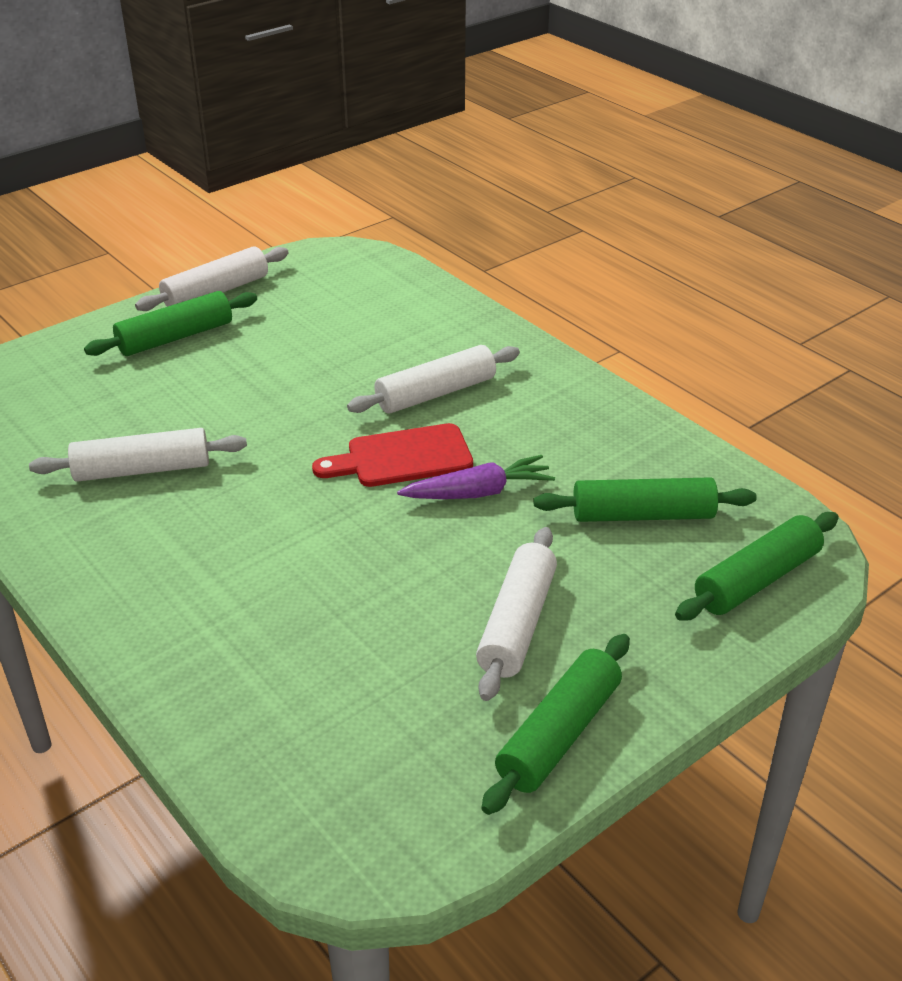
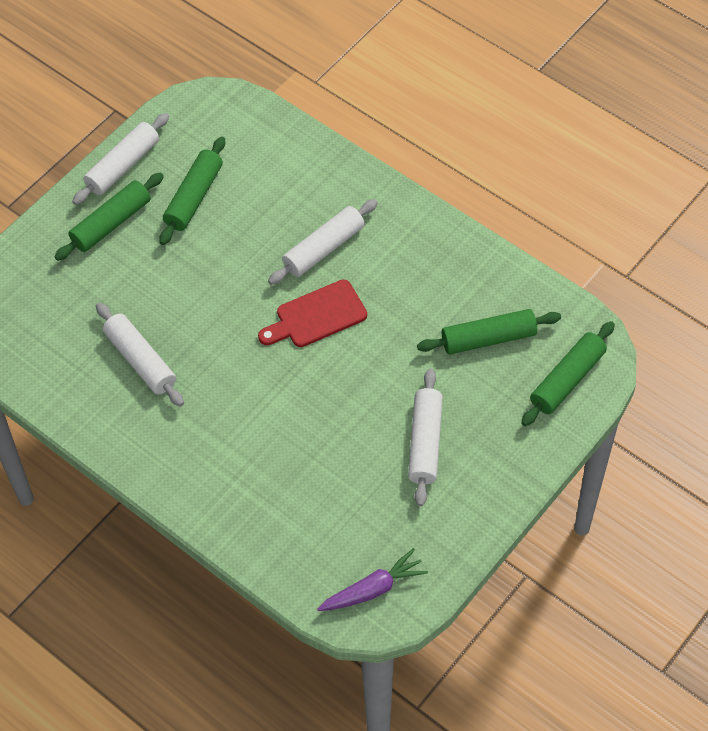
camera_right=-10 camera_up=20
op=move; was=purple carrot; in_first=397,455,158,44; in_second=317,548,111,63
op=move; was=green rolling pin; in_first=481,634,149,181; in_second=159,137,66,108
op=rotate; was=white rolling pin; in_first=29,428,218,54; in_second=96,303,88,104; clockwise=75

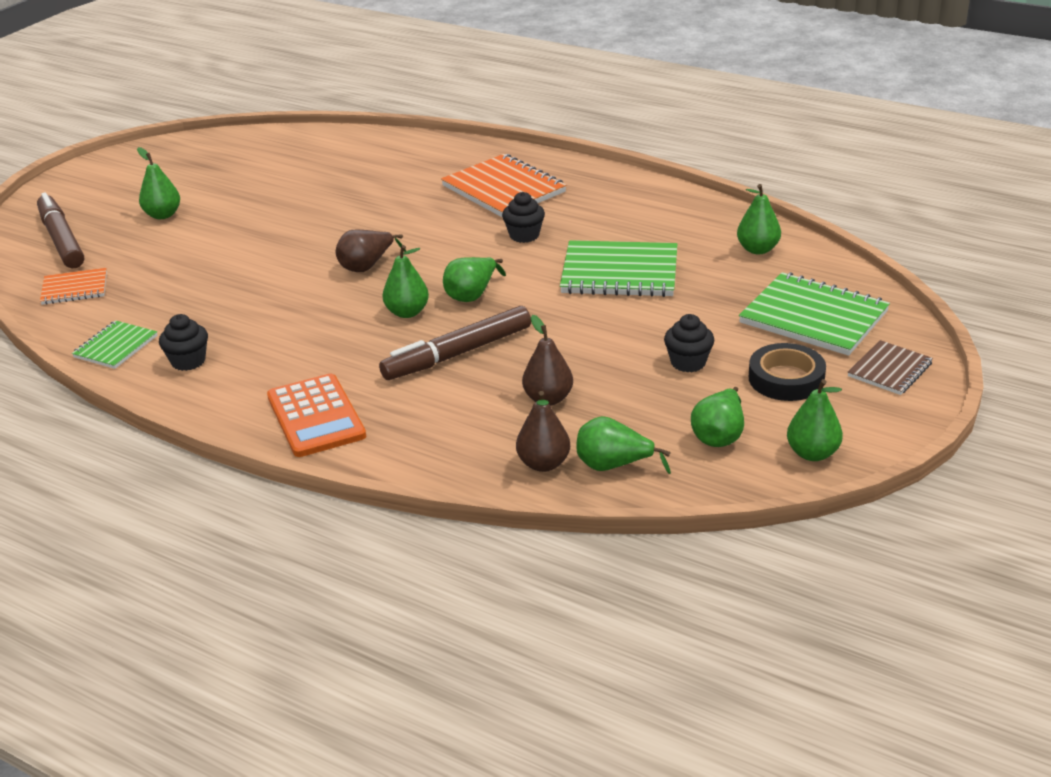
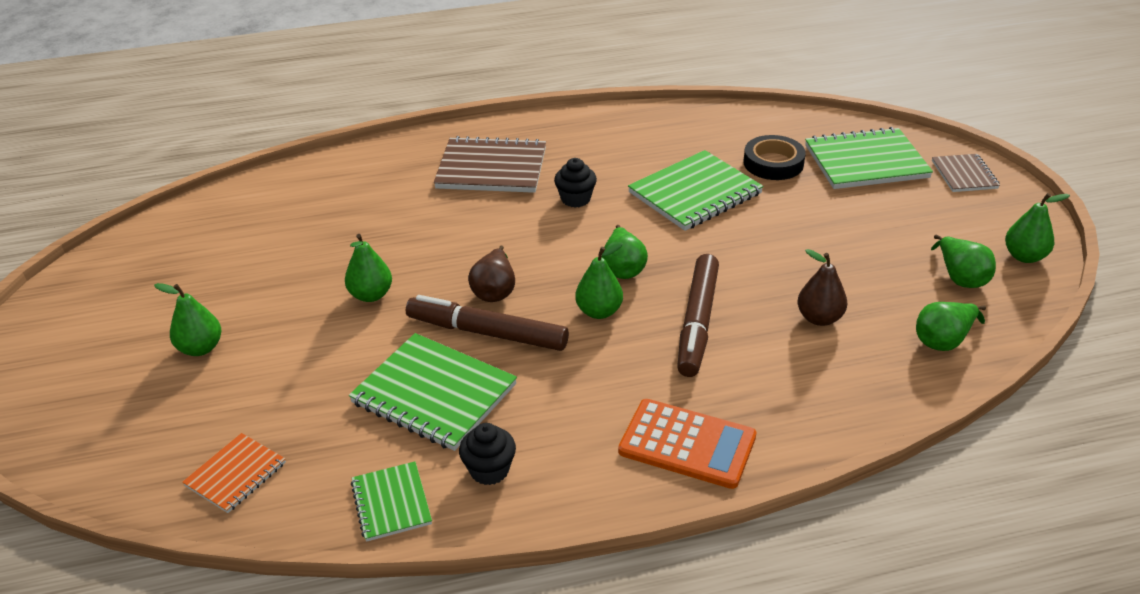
camera_right=-45 camera_up=5
op=delete; was=brown pear; in_first=516,391,54,81
op=delete; was=black cupcake; in_first=664,314,50,58
op=insert; now=green notebook; in_second=349,333,168,118
op=move; was=brown marker; in_first=37,193,47,75; in_second=406,295,163,56
op=move; was=green pear; in_first=737,184,44,70; in_second=345,234,47,68
op=move; was=black tape; in_first=749,343,77,58; in_second=744,135,62,45
op=recolor; was=orange notebook; now=brown notebook; in_first=441,154,126,64; in_second=434,136,112,57

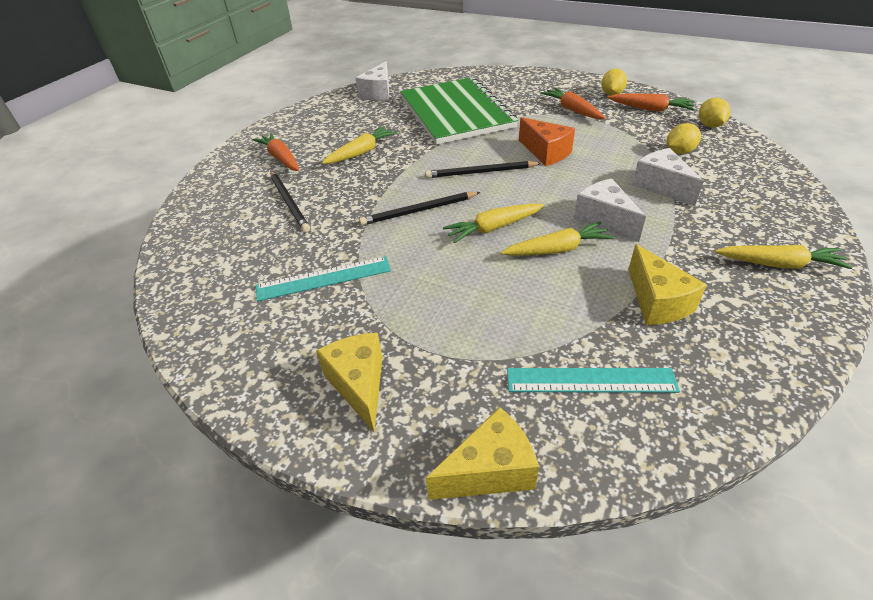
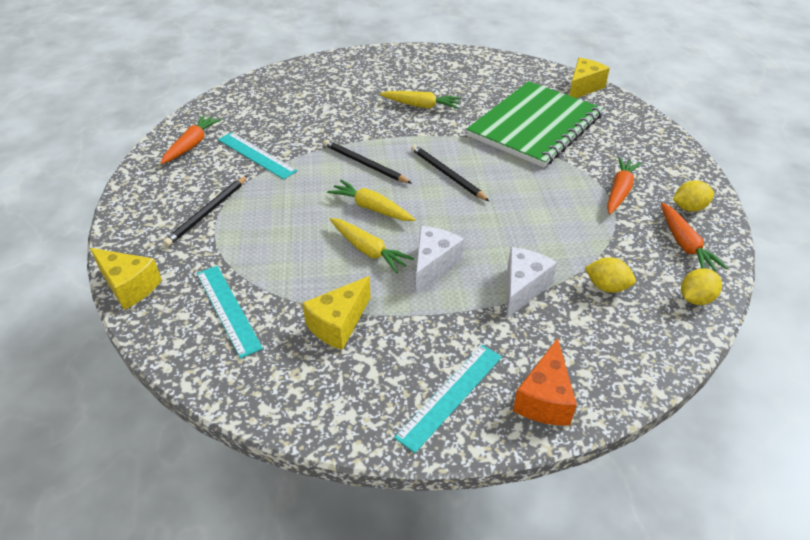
camera_right=55 camera_up=0
op=delete; was=white cheese; in_first=356,61,33,40
op=move; was=orange carrot; in_first=252,132,47,39; in_second=161,115,61,49
op=move; was=black pencil; in_first=270,171,40,61; in_second=163,176,85,70
op=move; was=yellow cheese; in_first=316,333,66,100; in_second=569,58,41,40
op=move; was=orange cheese; in_first=519,117,56,49; in_second=513,338,64,88
op=replace; was=yellow carrot; now=turquoise ruler; in_first=715,245,138,24; in_second=394,345,108,108

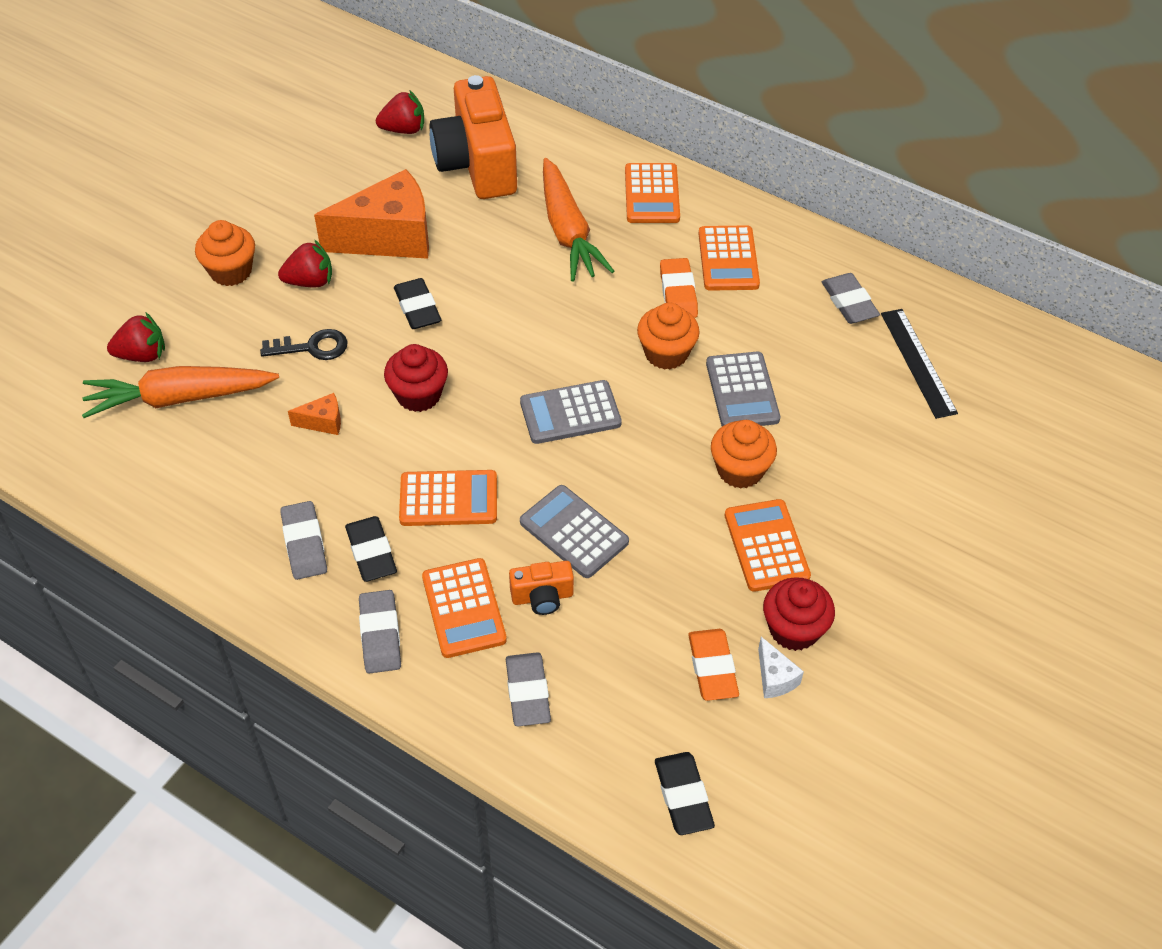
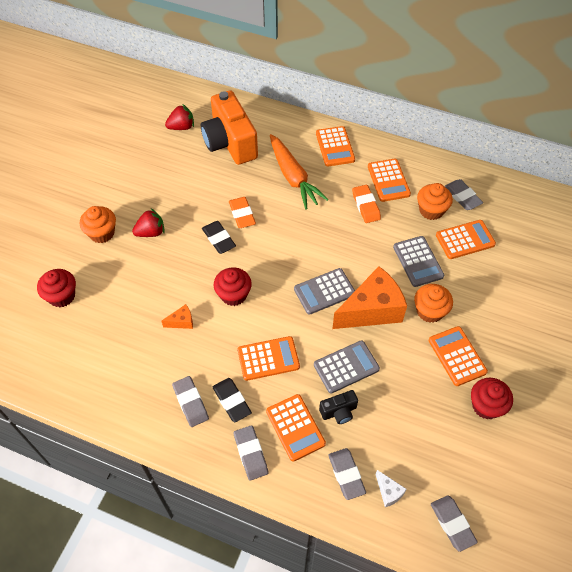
camera_right=-10 camera_up=5
op=delete; was=orange carrot; in_first=82,366,197,52
op=delete; was=black key; in_first=260,329,88,31
op=delete; was=black ruler; in_first=881,309,77,110
op=insert; now=orange calculator; in_second=436,220,60,39
op=move; was=orange cheese; in_first=314,169,115,90; in_second=332,266,75,63
op=move; was=orange cupcake; in_first=637,303,63,67; in_second=417,183,36,37
op=move; was=orange eraser; in_first=688,629,51,72; in_second=229,197,27,31
op=move; was=white cheese; in_first=758,637,46,61; in_second=375,470,32,37
op=replace; was=red strawberry; now=red cupcake; in_first=107,313,58,49; in_second=37,269,39,38
op=recolor; was=orange camera; now=black camera; in_first=509,561,65,54; in_second=319,390,39,34
op=recolor; was=black eraser; now=grey eraser; in_first=655,752,60,83; in_second=431,495,47,57
op=rotate; was=grey calculator; in_first=520,485,109,93; in_second=314,341,66,52; clockwise=120

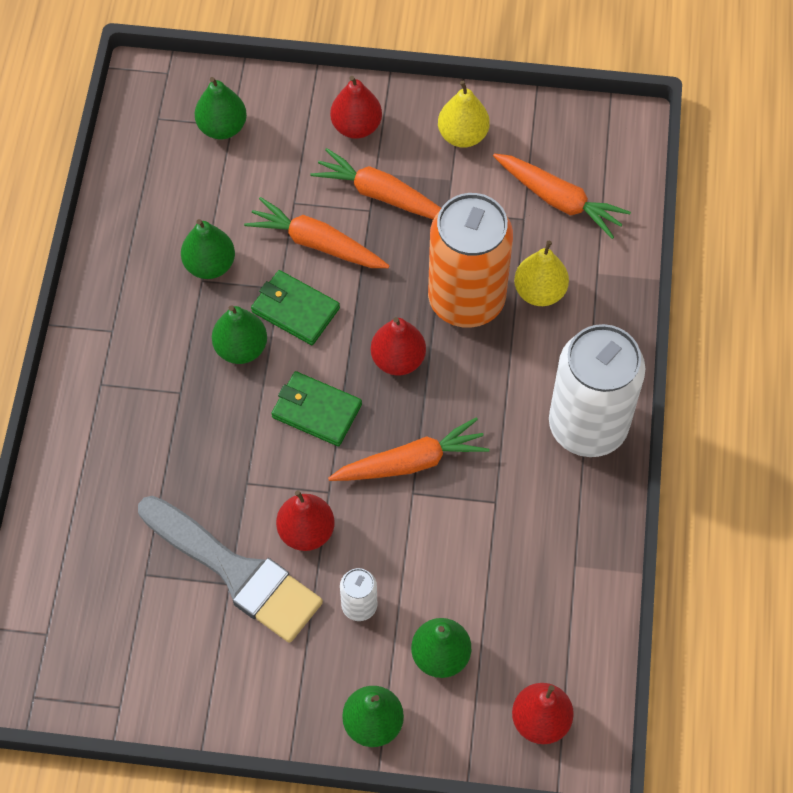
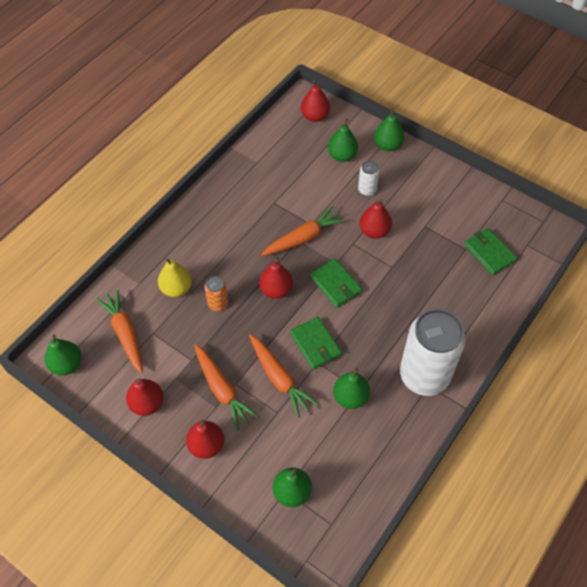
camera_right=-150 camera_up=-5
op=delete; was=grey brush; in_first=138,496,185,147
op=insert; now=green wallet; in_second=464,228,53,47
op=move; was=green pear; in_first=212,306,55,58; in_second=45,335,37,41
op=move; was=white can; in_first=549,324,97,133; in_second=400,309,66,87
op=recolor; was=yellow pear; now=red pear; in_first=438,81,52,67; in_second=126,379,38,37
op=rotate; was=orange carrot; in_first=328,417,161,64; in_second=261,206,84,50; clockwise=135
op=resize; was=orange can; in_first=428,193,85,135; in_second=205,276,23,35; ratio=0.43

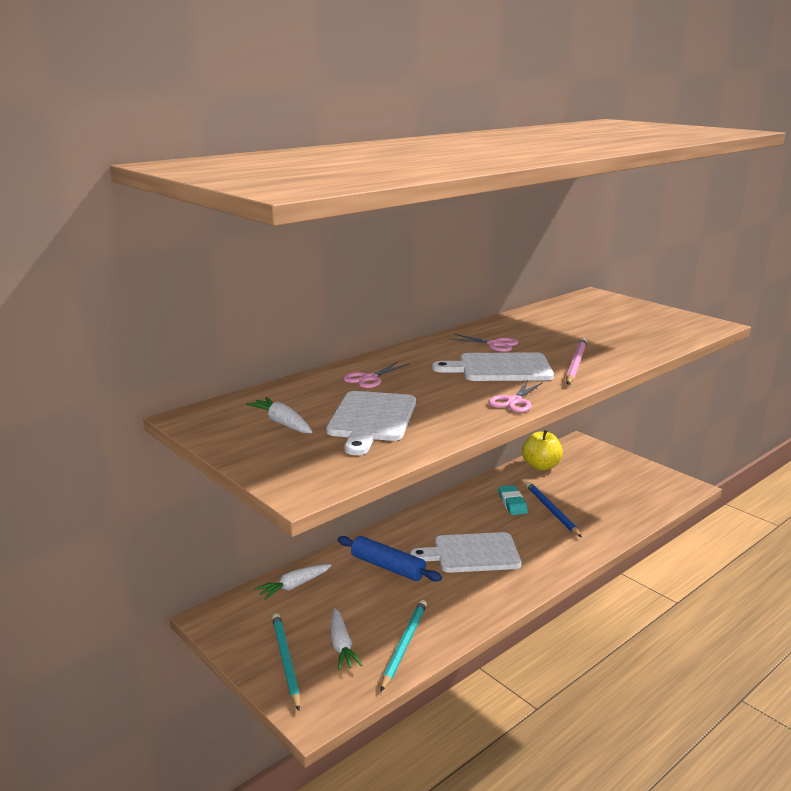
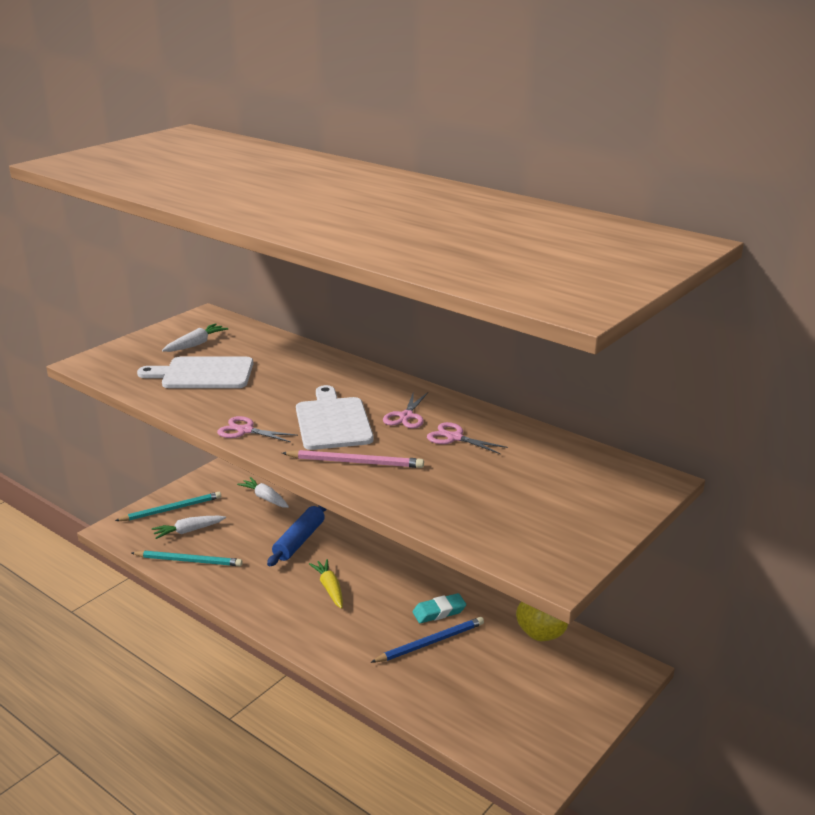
camera_right=80 camera_up=5
op=move; was=pink scissors; in_first=343,361,66,27; in_second=427,422,81,32
op=replace; was=white cutting board; now=yellow carrot; in_first=410,532,112,41; in_second=309,559,34,49

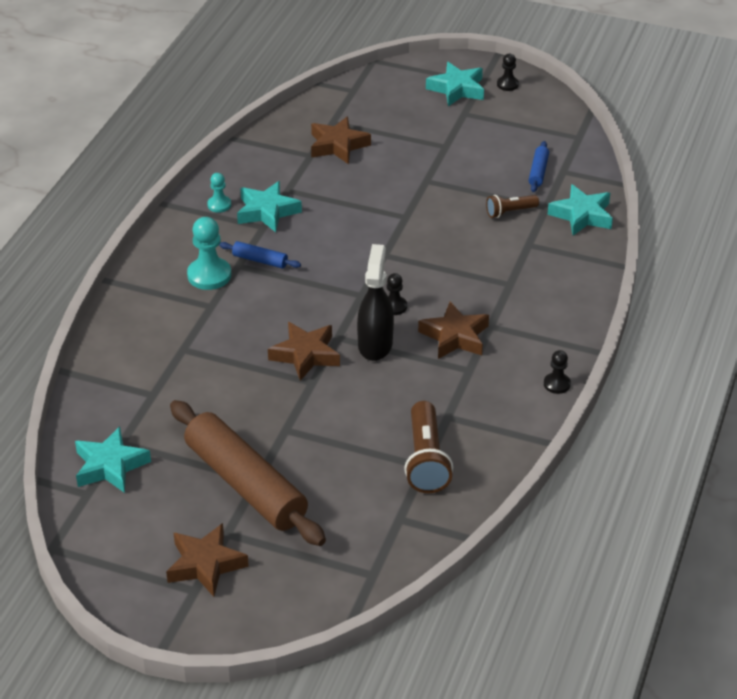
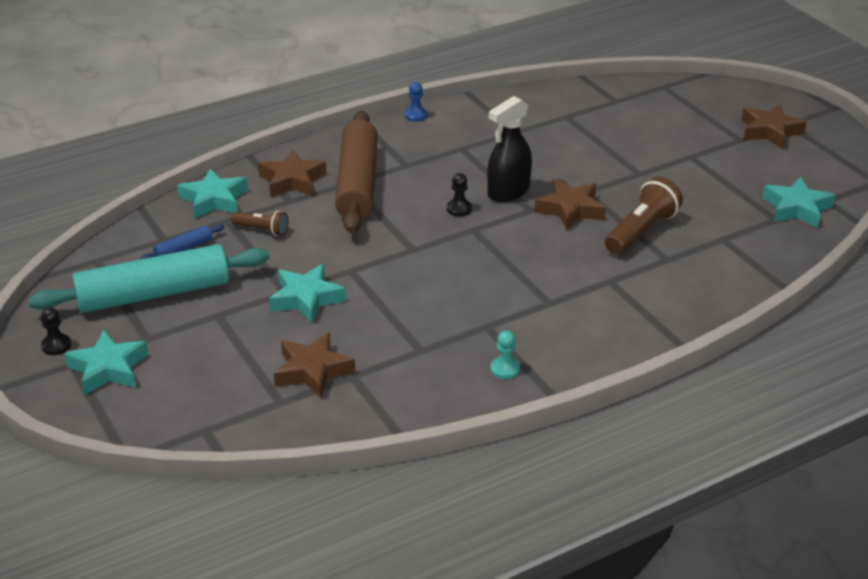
camera_right=-140 camera_up=-5
op=delete; was=turquoise pawn; in_first=187,217,44,73
op=delete; was=blue rolling pin; in_first=219,241,82,27
op=insert; now=turquoise rolling pin; in_second=28,244,241,69
op=move; was=brown rolling pin; in_first=170,400,156,146; in_second=335,111,43,122
op=move; was=turquoise star; in_first=237,181,65,51; in_second=269,264,77,59
op=move; was=brown flashlight; in_first=404,401,49,92; in_second=605,177,78,78
op=move; was=brown star; in_first=418,301,71,58; in_second=258,150,69,47
op=recolor; was=black pawn; now=blue pawn; in_first=544,350,27,44; in_second=404,82,23,40

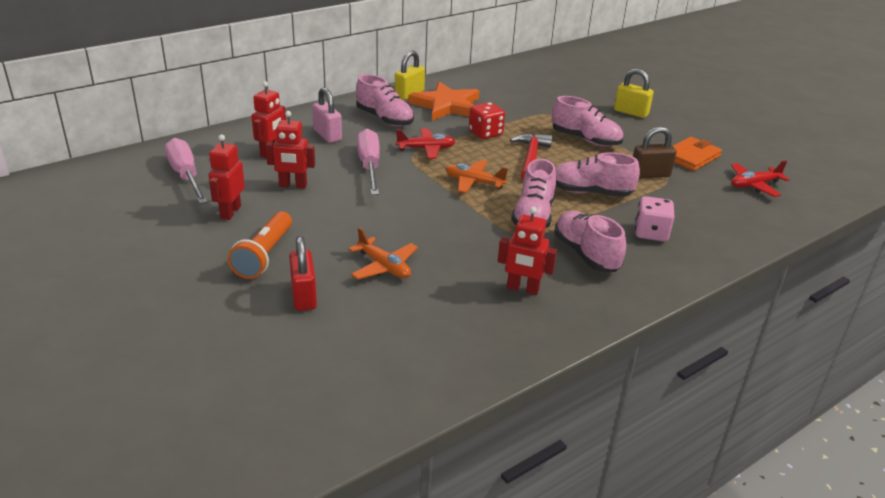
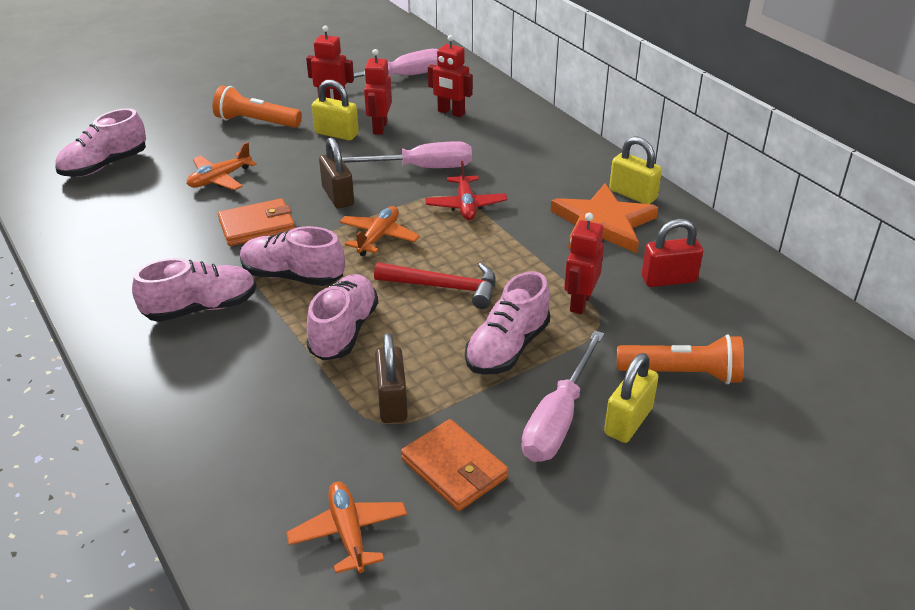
camera_right=95 camera_up=5
op=delete; was=pink padlock; in_first=312,87,30,56
op=delete; was=red dice; in_first=469,102,36,37
op=delete; was=pink dice; in_first=635,196,39,46
op=insert; now=orange wallet; in_second=218,198,77,48
op=insert; now=yellow padlock; in_second=312,80,47,60
op=insert; now=brown padlock; in_second=319,137,35,72
op=insert; now=pink screwdriver; in_second=521,330,83,132
op=insert; now=orange flashlight; in_second=617,334,127,50
op=move; was=red padlock; in_first=289,236,28,75; in_second=642,219,61,68
op=move; was=pink shoe; in_first=356,74,58,53; in_second=55,108,91,69
op=move; was=red robot; in_first=498,207,59,88; in_second=564,213,40,101
op=recolor; was=red plane; now=orange plane; in_first=731,161,59,36; in_second=286,482,121,92

